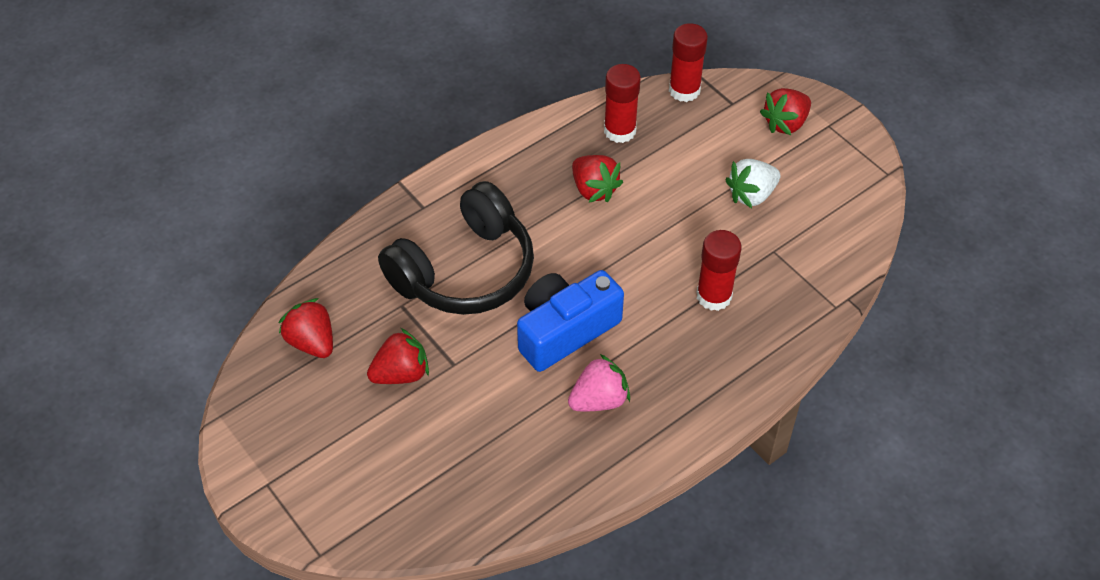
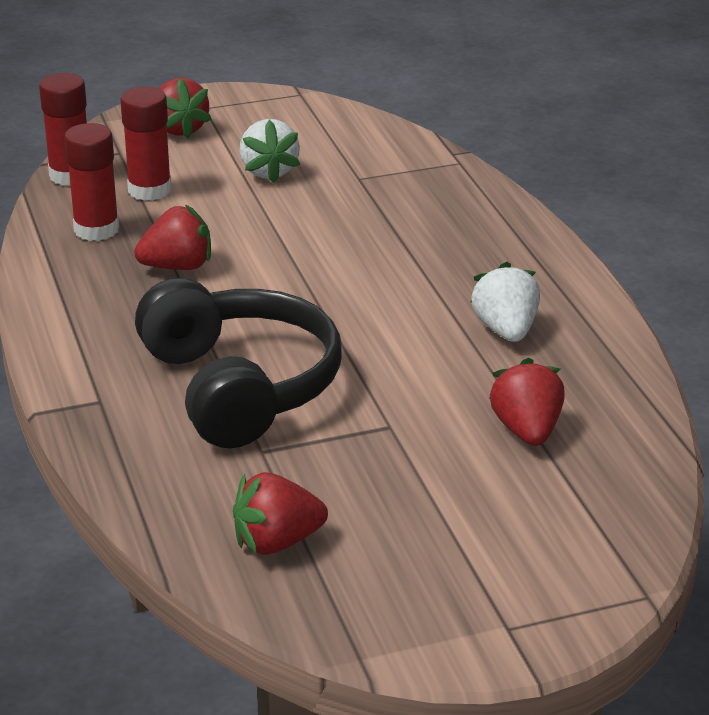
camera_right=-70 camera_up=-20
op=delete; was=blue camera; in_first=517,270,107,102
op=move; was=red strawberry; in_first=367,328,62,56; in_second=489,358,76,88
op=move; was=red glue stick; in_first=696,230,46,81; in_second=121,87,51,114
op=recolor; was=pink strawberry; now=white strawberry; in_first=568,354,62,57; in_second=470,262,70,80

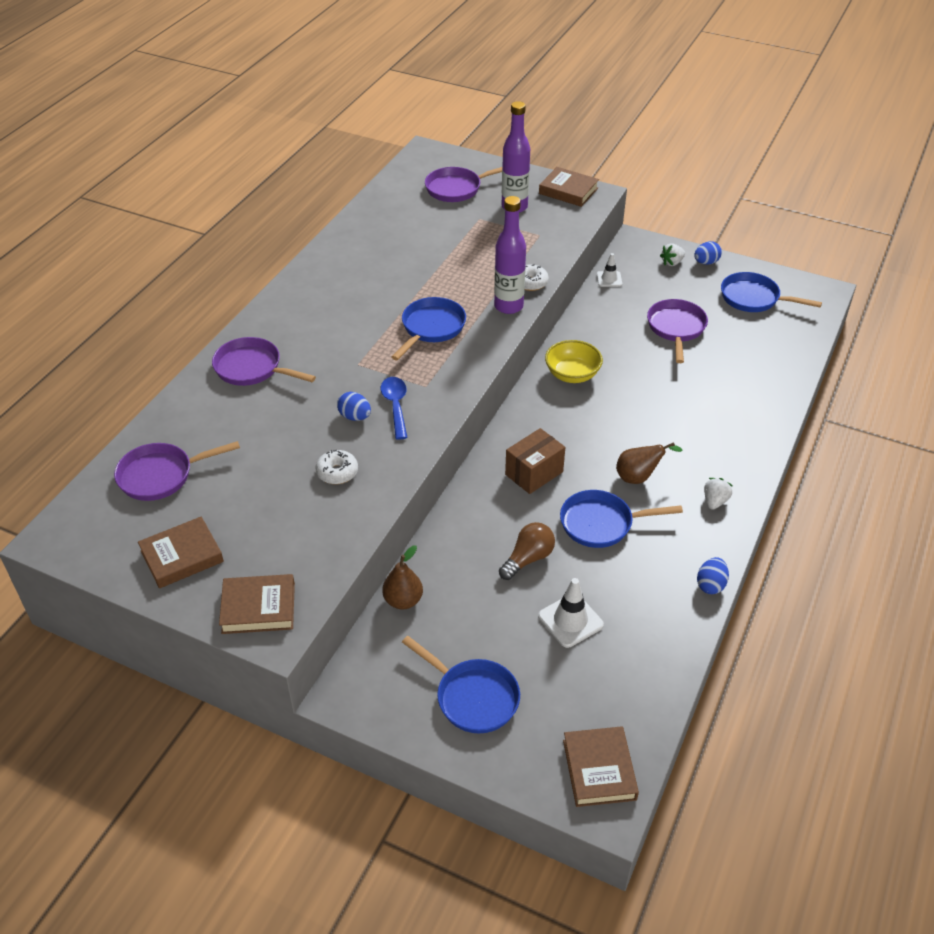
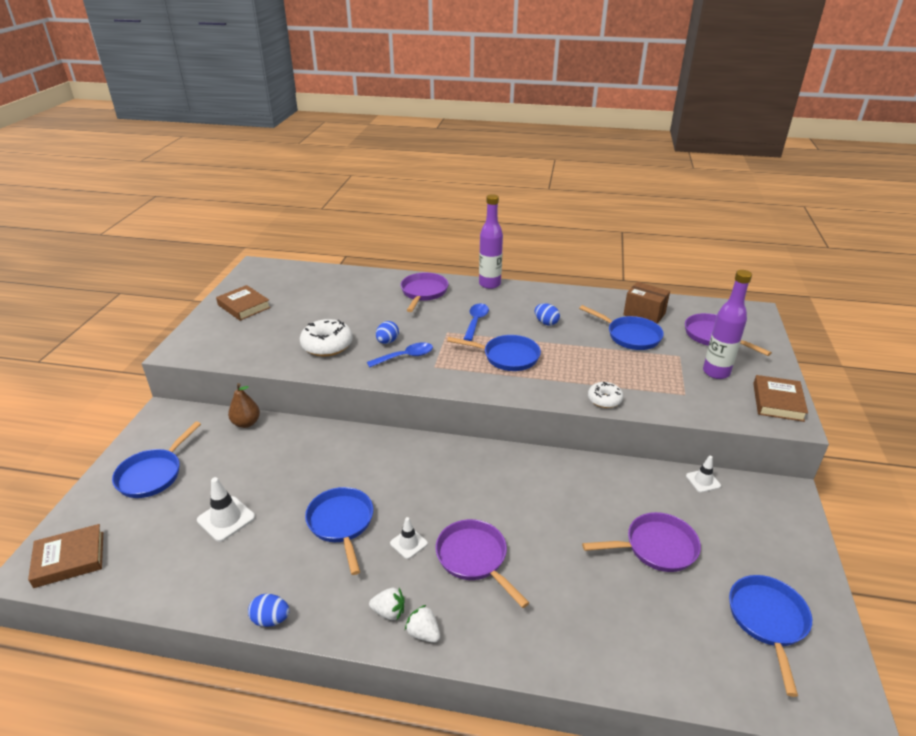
camera_right=75 camera_up=-10
op=delete; was=brown book; in_first=219,574,76,60
op=delete; was=brown light bulb; in_first=499,522,56,58
op=delete; was=yellow bowl; in_first=545,340,58,43
op=insert; now=blue spoon; in_second=464,303,25,38
op=insert; now=blue pan; in_second=579,305,85,45
op=move; was=purple pan; in_first=114,441,126,60; in_second=435,519,94,89
op=move; was=purple bottle; in_first=494,196,32,118; in_second=479,194,24,95
op=move; was=brown box; in_first=505,428,60,66; in_second=623,282,47,42
op=move; was=white strawberry; in_first=660,244,25,22; in_second=405,605,35,38
op=move; was=blue egg; in_first=694,241,28,24; in_second=535,303,25,22
op=replace; was=brown pear; now=white traffic cone; in_first=616,442,67,42; in_second=390,517,38,42
op=resize; was=white donut; in_first=315,450,43,34; in_second=300,319,53,37; ratio=1.67

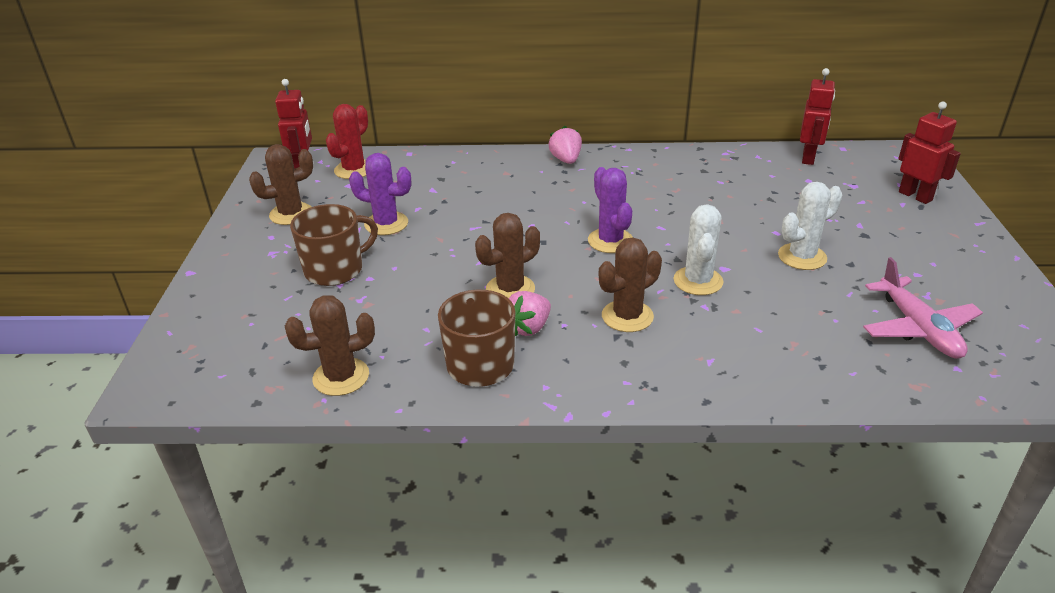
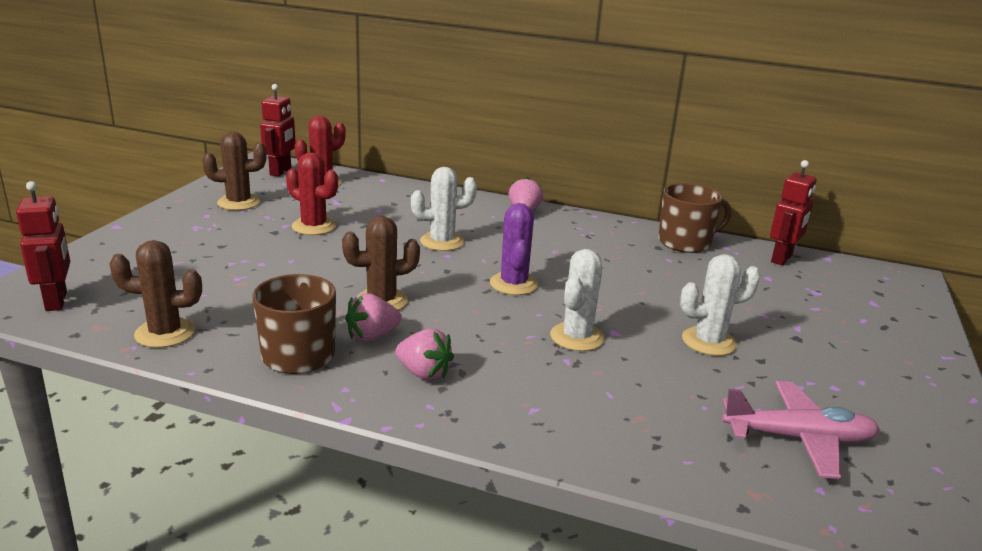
camera_right=15 camera_up=-10
op=delete; was=brown cactus; in_first=599,237,63,95
op=insert; now=pink strawberry; in_second=395,328,59,53
op=insert; now=white cactus; in_second=411,167,66,84
op=move; was=brown mug; in_first=290,204,88,82; in_second=658,183,73,70
op=move; was=red robot; in_first=898,102,63,102; in_second=16,181,54,130
op=recolor; was=purple cactus; now=red cactus; in_first=349,153,62,82; in_second=286,152,52,83
op=rotate; was=pink plane; in_first=863,257,120,102; in_second=722,381,158,98; clockwise=-90

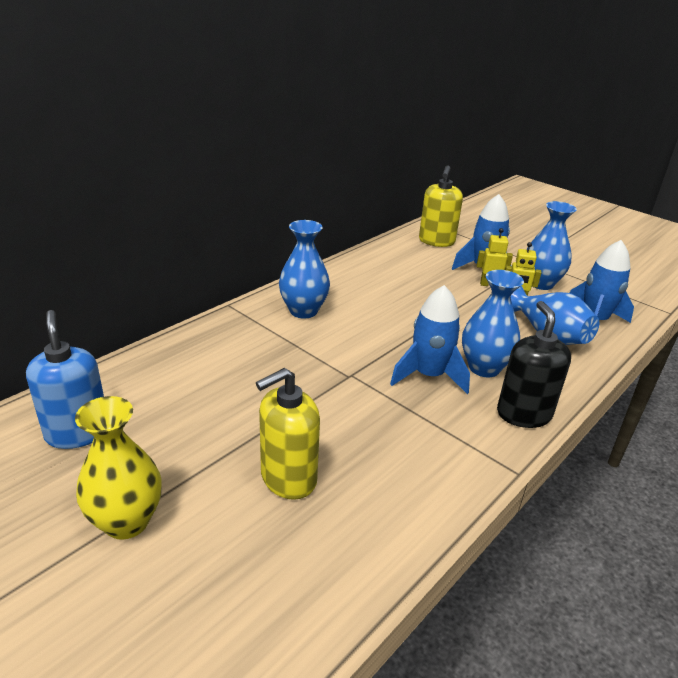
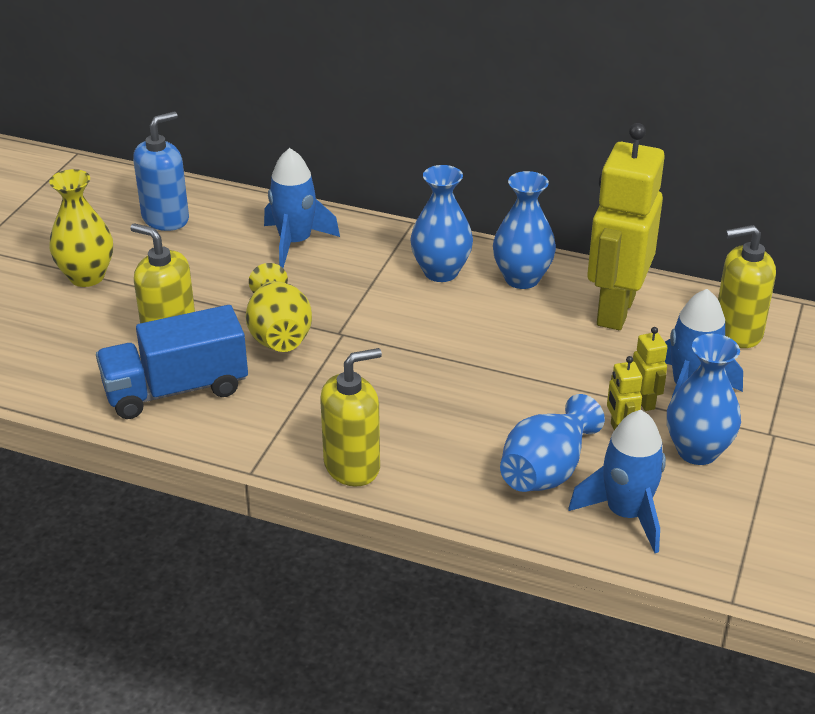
camera_right=70 camera_up=5
op=insert; now=blue truck; in_second=96,305,152,114
op=insert; now=yellow vase; in_second=245,263,67,89
op=insert; now=yellow robot; in_second=587,123,78,207
op=move; was=blue rocket; in_first=390,285,80,109; in_second=264,148,76,120
op=move; was=blue vase; in_first=462,270,62,107; in_second=493,171,63,118
op=recolor; was=black soap dispenser; now=yellow soap dispenser; in_first=497,301,74,127; in_second=320,348,62,139

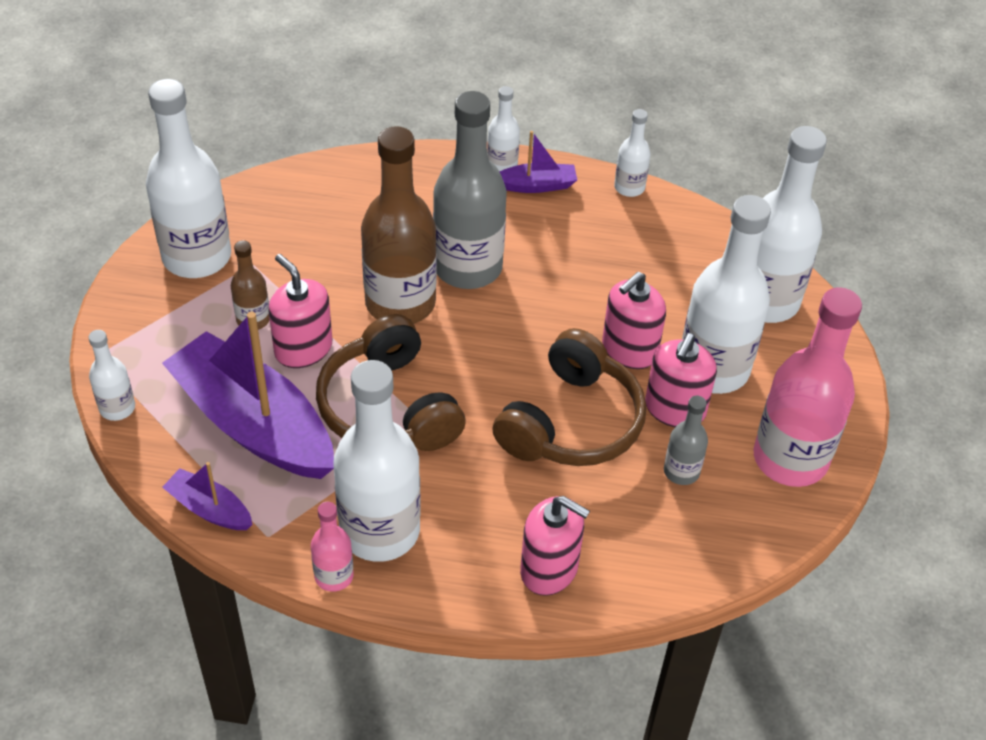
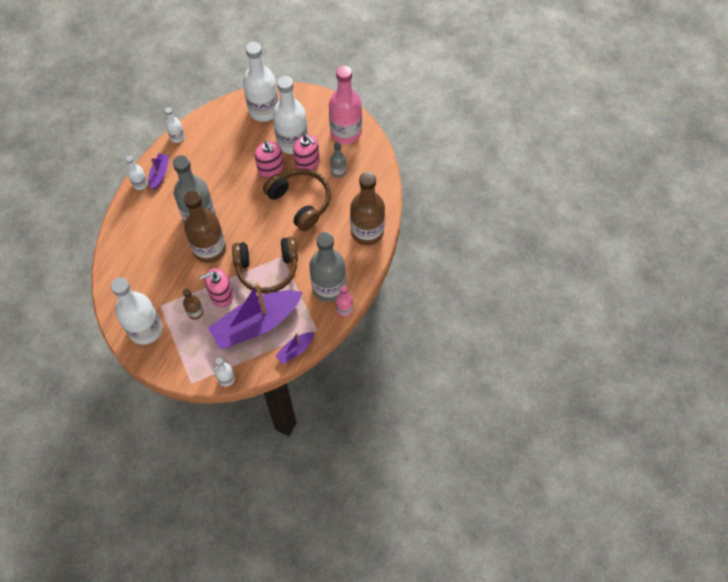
camera_right=-70 camera_up=15
op=replace; was=pink soap dispenser; now=brown bottle; in_first=520,496,70,100; in_second=350,172,35,73
op=recolor; was=white bottle; now=grey bottle; in_first=333,360,88,202; in_second=309,232,37,70

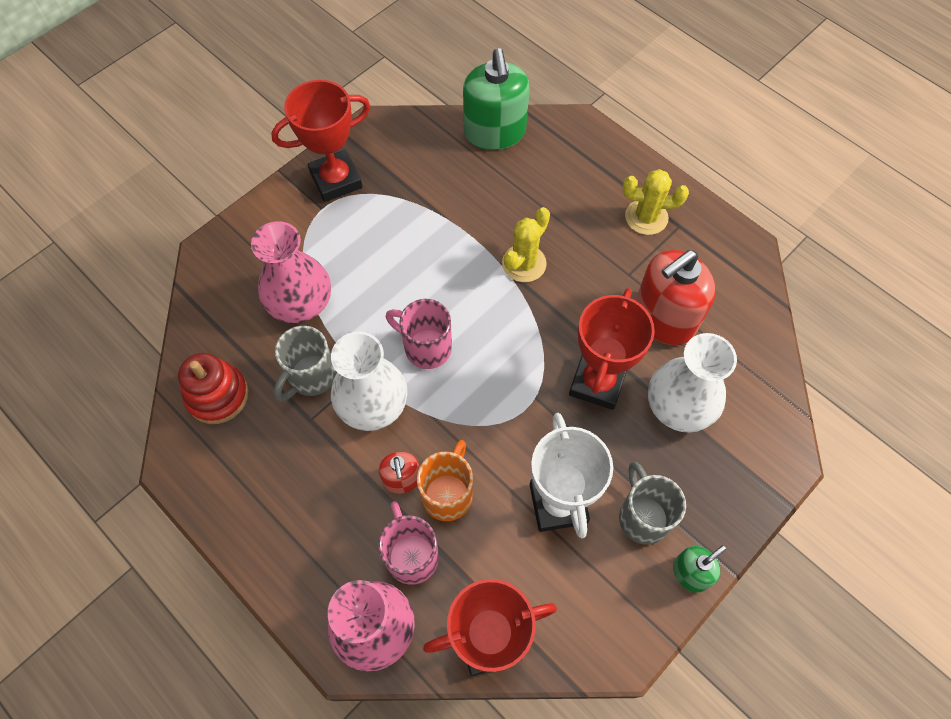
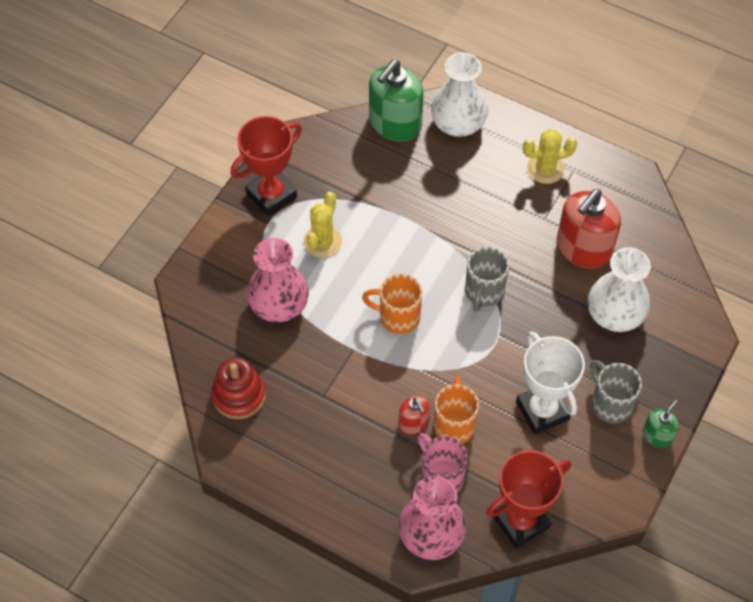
camera_right=-15 camera_up=-5
op=delete; was=red trophy; in_first=569,288,86,122
op=move; was=grey mug; in_first=274,326,62,75; in_second=465,247,44,65
op=move; was=white vase; in_first=331,331,77,100; in_second=431,52,57,85
op=move; was=yellow cactus; in_first=502,207,48,75; in_second=304,192,38,66
op=recolor; was=pink mug; now=orange mug; in_first=386,299,66,70; in_second=362,274,60,60
op=rotate; was=green soap dispenser; in_first=463,48,67,102; in_second=369,60,54,81; clockwise=60

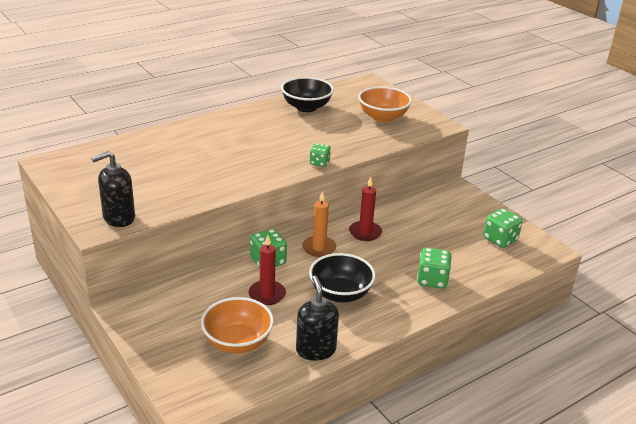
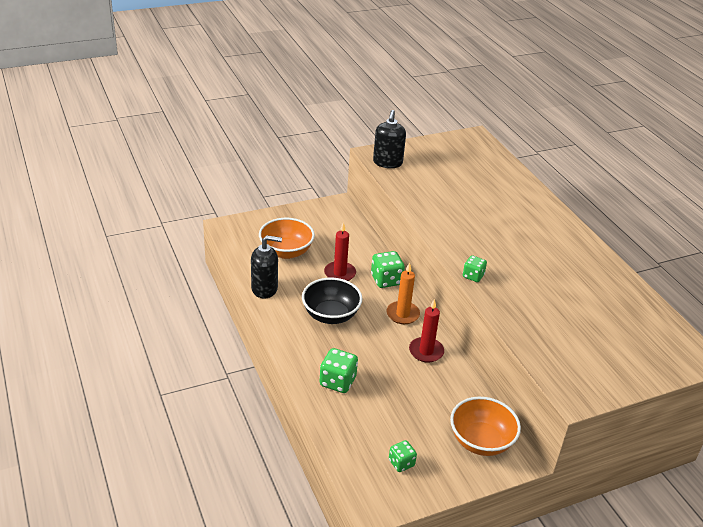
camera_right=100 camera_up=5
op=delete; was=black bowl; in_first=281,77,53,35
op=move; was=orange bowl; in_first=358,86,54,37; in_second=450,397,71,59
op=rotate; was=black soap dispenser; in_first=91,151,44,76; in_second=373,110,33,58; clockwise=-150
op=resize; was=green dice; in_first=483,208,39,40; in_second=389,440,28,32; ratio=0.63

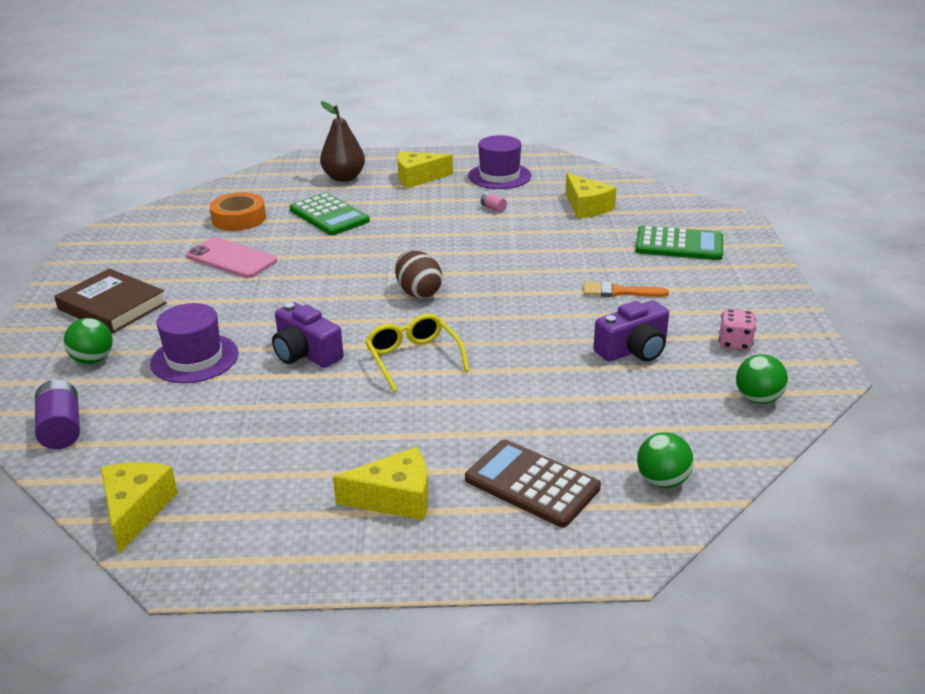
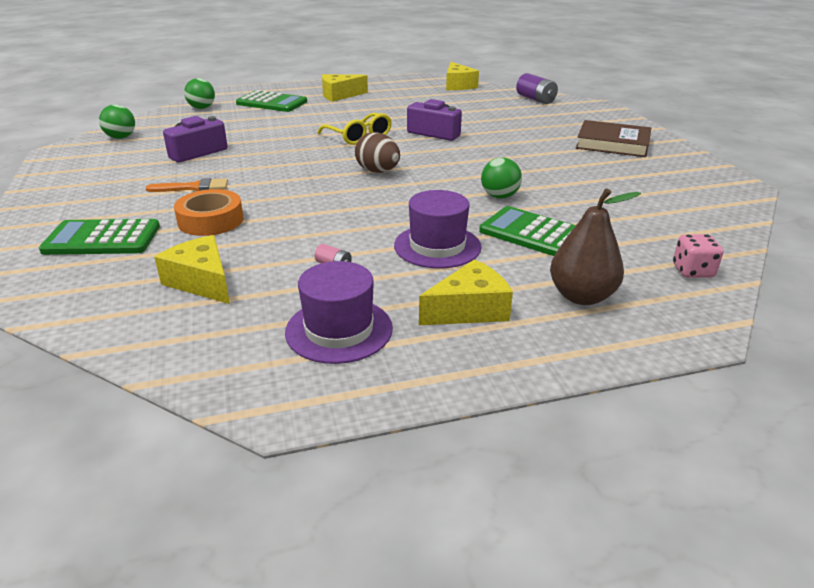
camera_right=165 camera_up=0
op=delete; was=pink phone; in_first=186,237,91,41
op=move; was=green ball; in_first=63,318,50,46; in_second=481,157,41,42
op=move; was=purple hat; in_first=150,303,89,80; in_second=394,190,87,78
op=move; was=orange tape; in_first=209,192,57,39; in_second=174,189,70,47
op=move; was=pink dice; in_first=719,309,37,42; in_second=673,234,51,44
op=recolor; was=brown calculator; now=green calculator; in_first=465,439,136,88; in_second=236,90,71,22

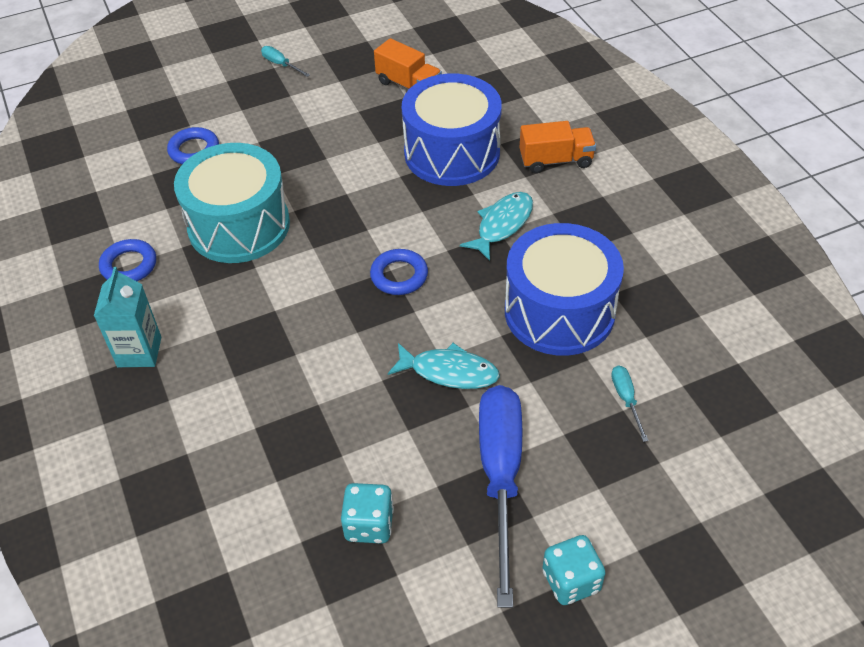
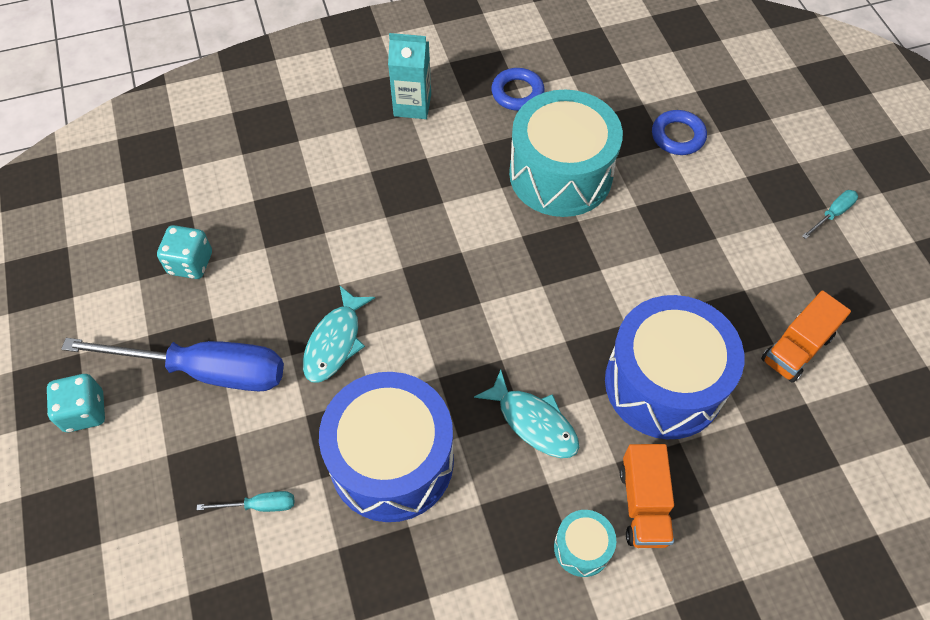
camera_right=95 camera_up=10
op=delete; was=blue ring; in_first=370,249,58,46
op=insert; now=turquoise drum; in_second=554,510,62,67

